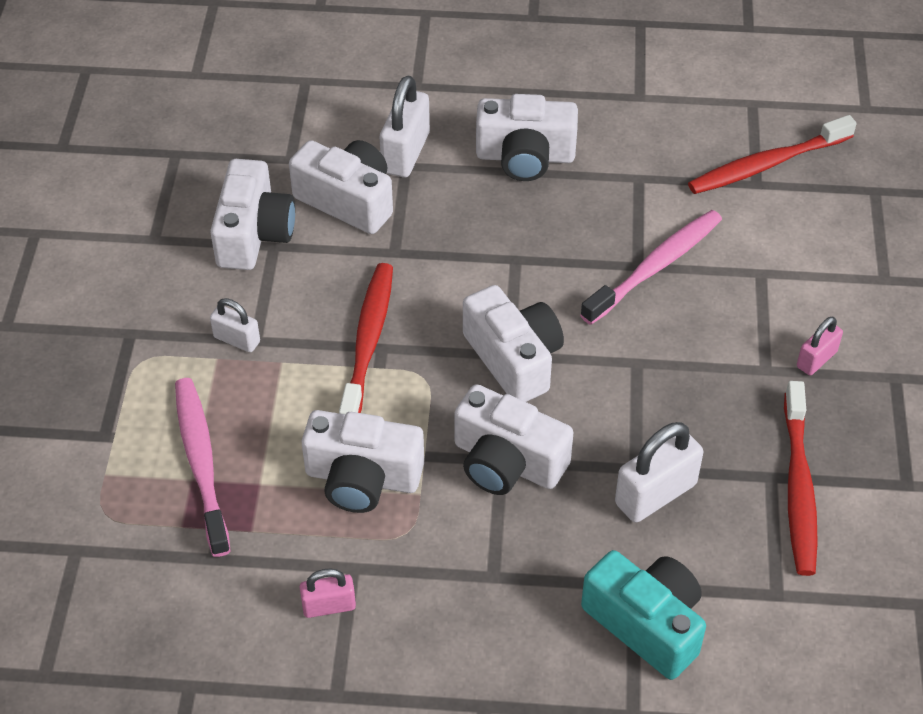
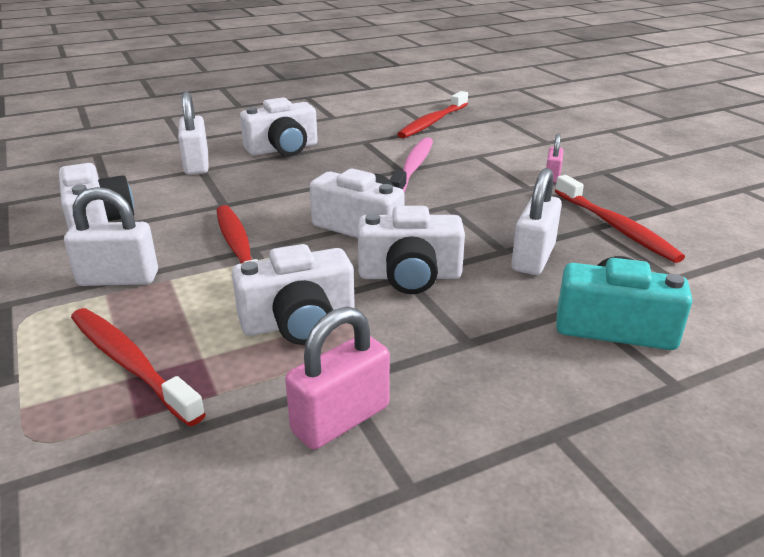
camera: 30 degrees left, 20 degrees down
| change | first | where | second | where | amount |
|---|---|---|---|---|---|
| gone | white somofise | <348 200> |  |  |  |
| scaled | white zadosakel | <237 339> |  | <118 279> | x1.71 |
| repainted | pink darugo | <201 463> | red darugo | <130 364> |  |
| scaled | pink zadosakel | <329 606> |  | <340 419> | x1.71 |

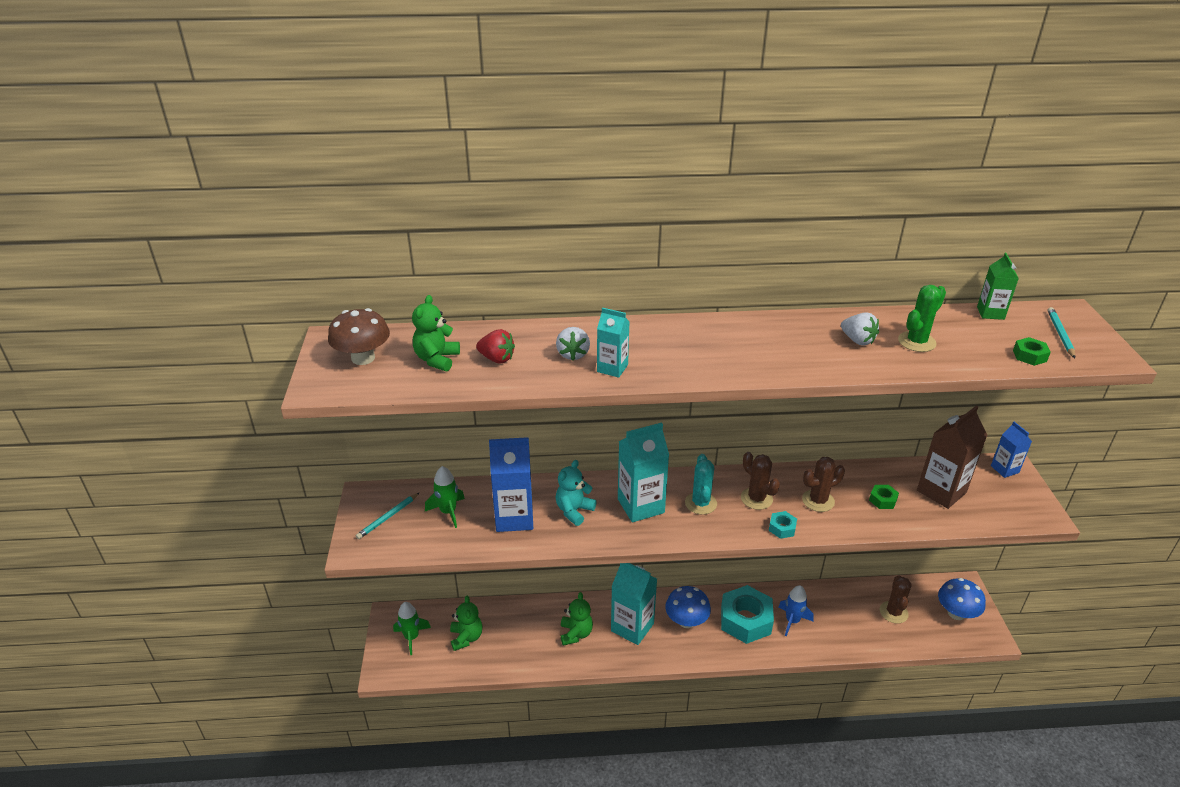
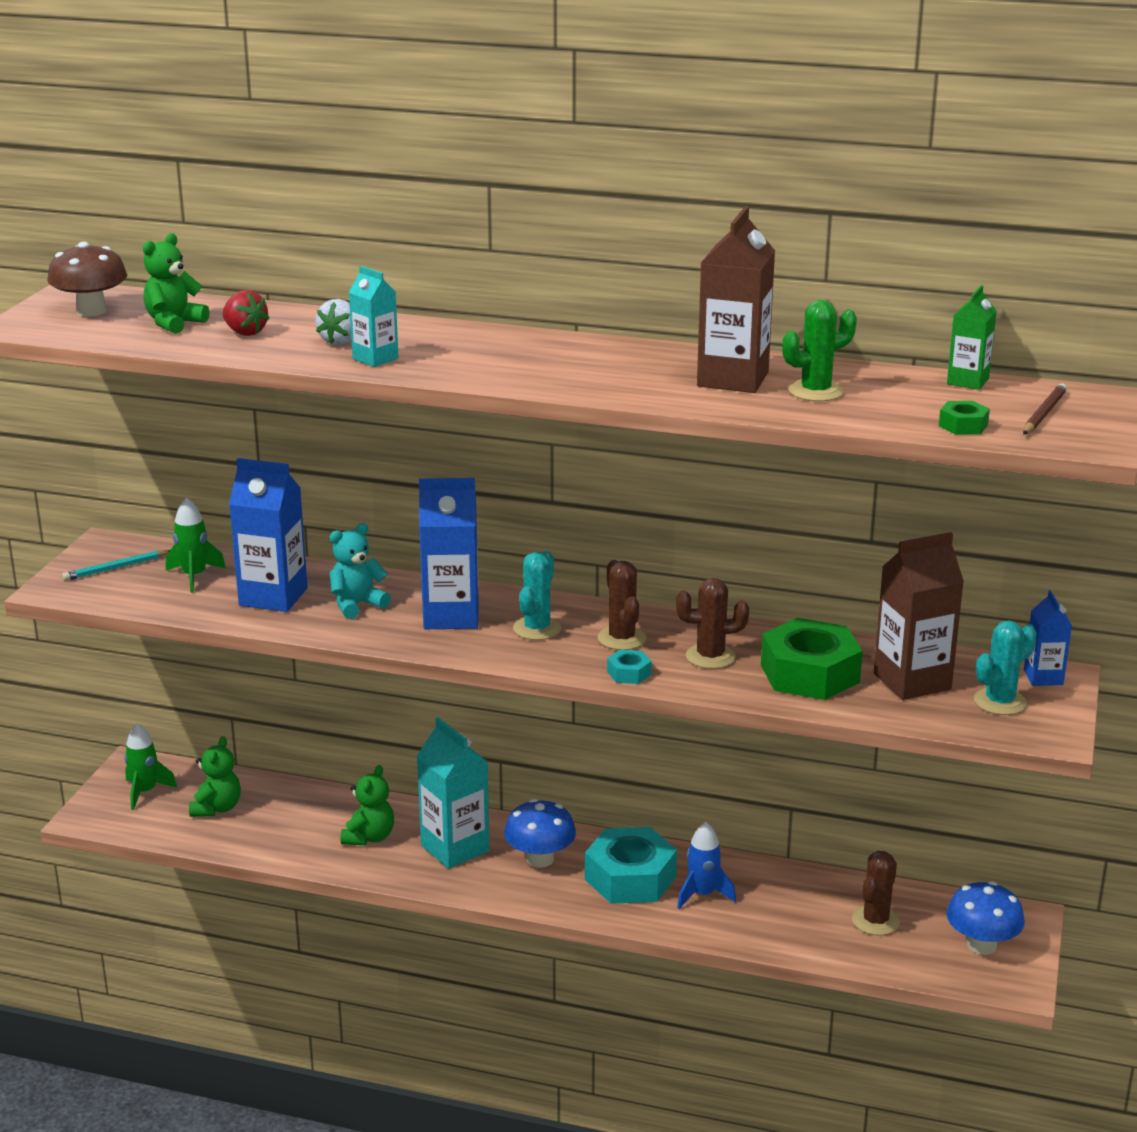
camera: 20 degrees right, 10 degrees down
| change | first | where | second | where | amount |
|---|---|---|---|---|---|
| repainted | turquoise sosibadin | <1060 334> | brown sosibadin | <1043 413> |  |
| swapped | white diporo | <857 340> | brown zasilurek | <732 379> |  |
| repainted | turquoise zasilurek | <640 506> | blue zasilurek | <451 616> |  |
| scaled | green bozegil | <882 500> |  | <809 674> | x2.28 |
| new |  |  | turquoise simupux | <1000 702> |  |

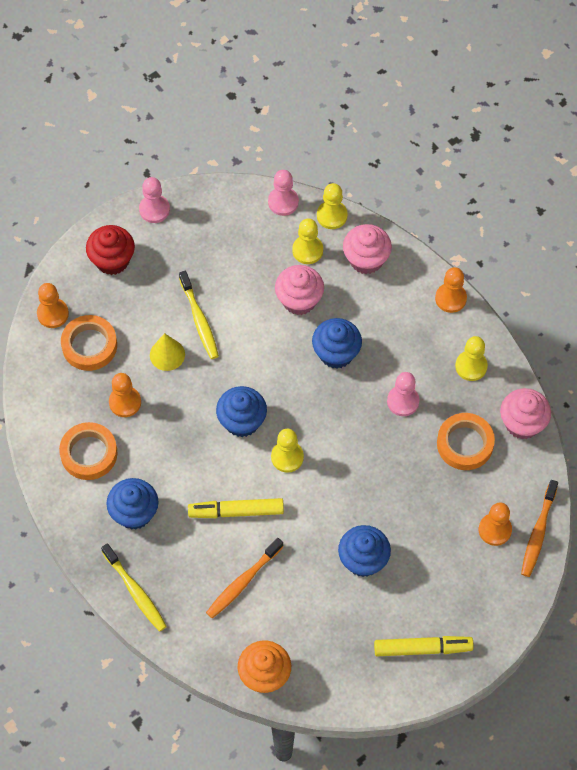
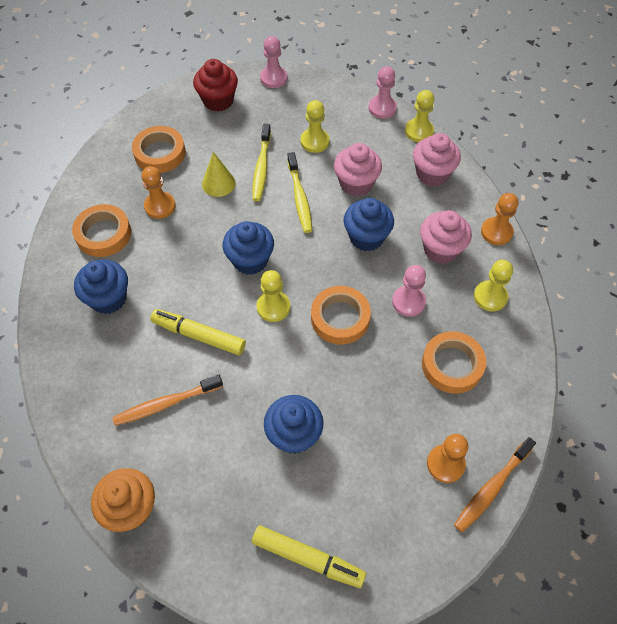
camera: 25 degrees right, 5 degrees down
| change | first | where | second | where | amount |
|---|---|---|---|---|---|
| shifted | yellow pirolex | <307 250> |  | <314 141> |  |
| gone | orange pirolex | <53 314> |  |  |  |
| shifted | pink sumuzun | <522 423> |  | <441 249> |  |
| shifted | yellow darugo | <135 591> |  | <299 197> |  |
| new |  |  | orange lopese | <340 318> |  |

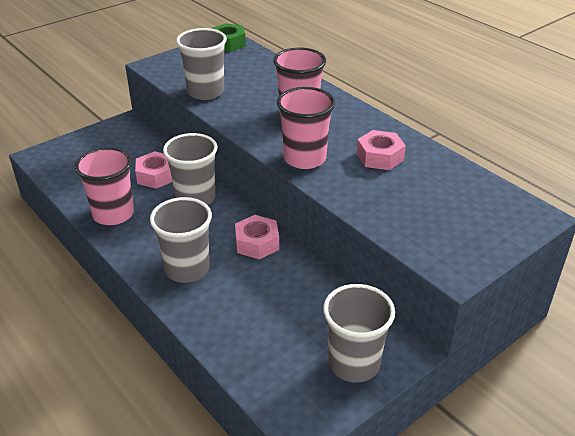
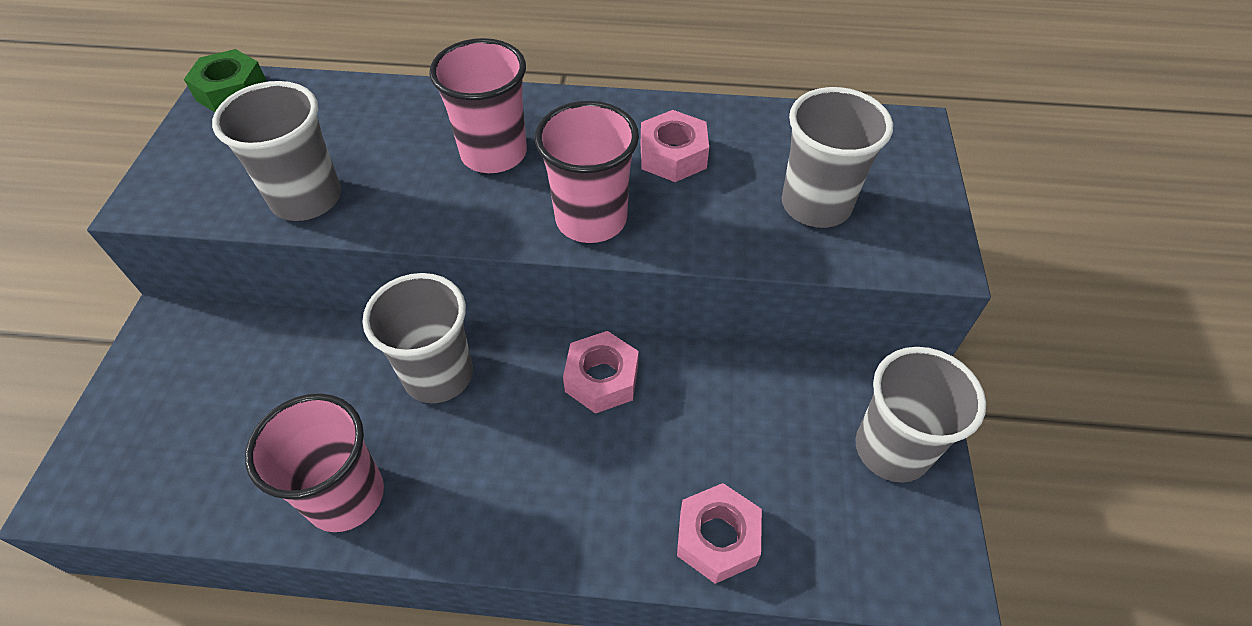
camera: 45 degrees left, 15 degrees up
| change | first | where | second | where | amount |
|---|---|---|---|---|---|
| shifted | pink bozegil | <156 176> |  | <717 538> |  |
| shifted | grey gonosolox | <187 269> |  | <816 205> |  |

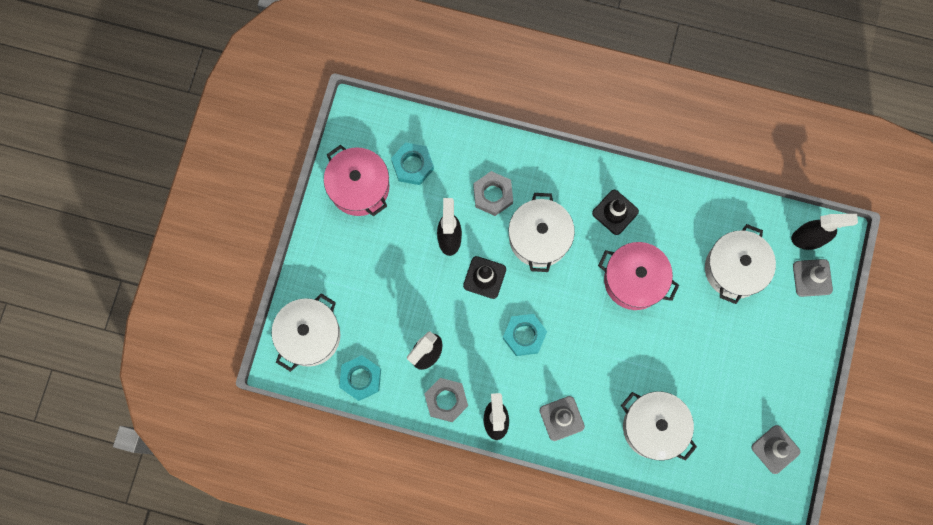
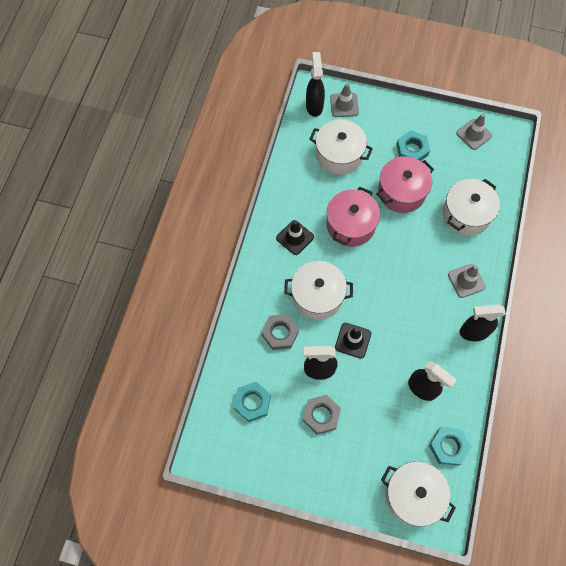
camera: 90 degrees left, 10 degrees down
| change | first | where | second | where | amount |
|---|---|---|---|---|---|
| shifted | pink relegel | <359 187> |  | <401 192> |  |
| shifted | turquoise bozegil | <524 335> |  | <412 150> |  |
| shifted | grey bozegil | <446 400> |  | <321 415> |  |

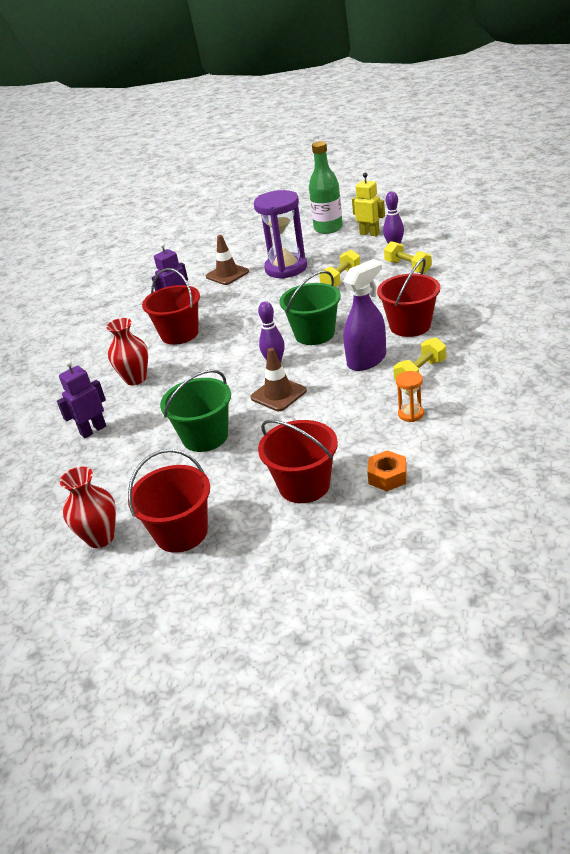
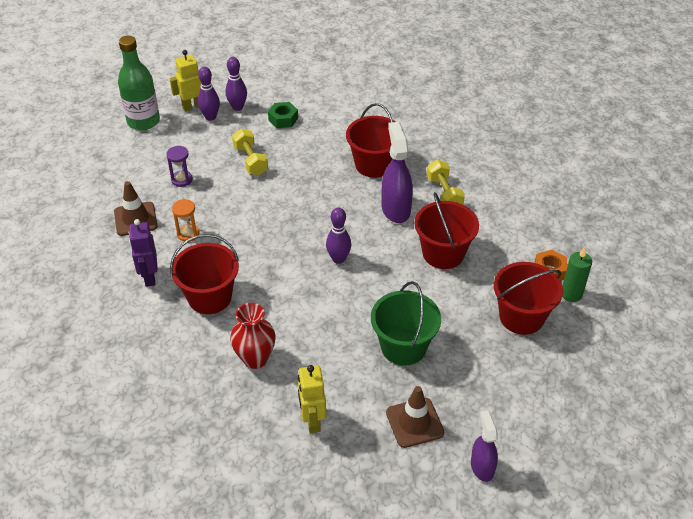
camera: 65 degrees left, 10 degrees up
| change | first | where | second | where | amount |
|---|---|---|---|---|---|
| scaled | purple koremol | <286 268> |  | <182 180> | x0.44 |
| swapped | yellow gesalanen | <408 267> | green bozegil | <283 119> |  |
| gone | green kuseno | <314 334> |  |  |  |
| shifted | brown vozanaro | <278 394> |  | <414 423> |  |
| repainted | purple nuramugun | <93 430> | yellow nuramugun | <312 421> |  |
| shifted | orange koremol | <411 414> |  | <188 234> |  |
| shifted | red kuseno | <181 532> |  | <443 253> |  |
| swapped | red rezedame | <100 537> | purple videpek | <482 467> |  |
| new |  |  | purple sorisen | <210 117> |  |
| new |  |  | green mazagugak | <571 294> |  |

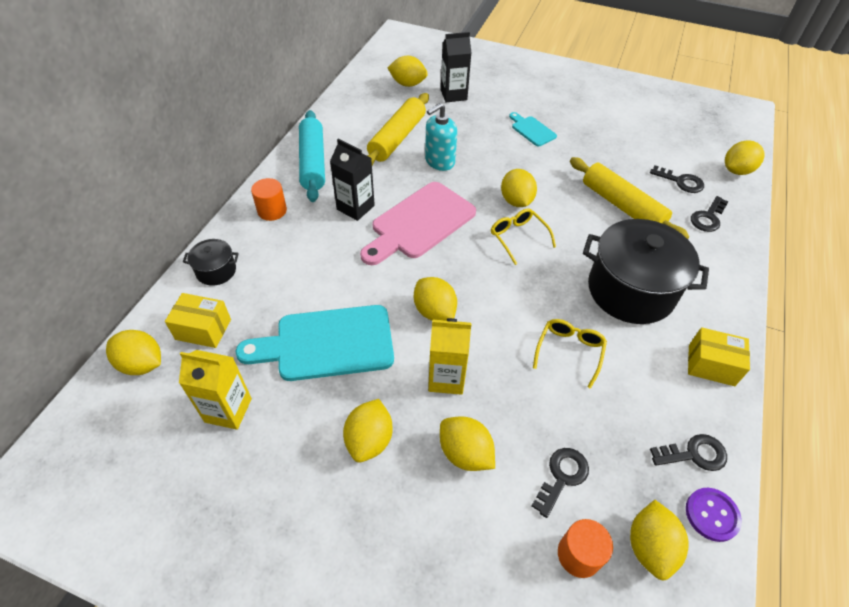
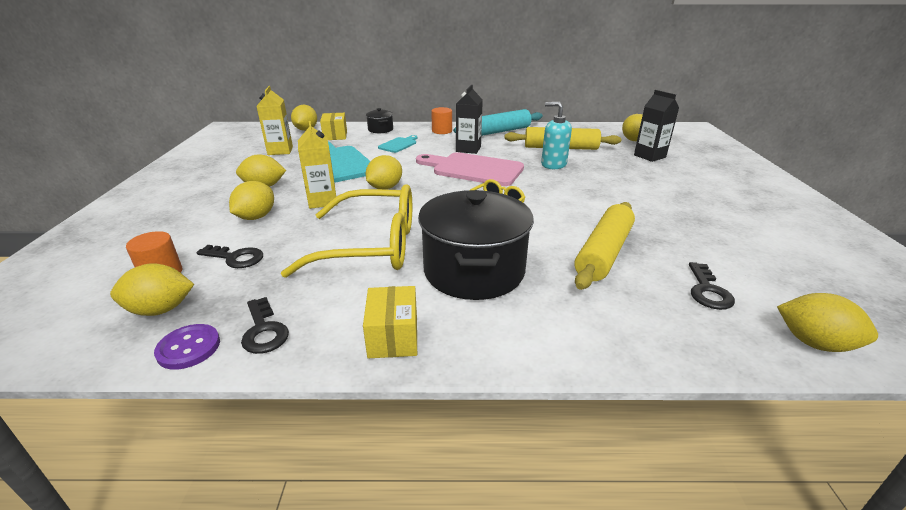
camera: 70 degrees right, 20 degrees down
| change | first | where | second | where | amount |
|---|---|---|---|---|---|
| shifted | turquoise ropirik | <532 130> |  | <399 144> |  |
| gone | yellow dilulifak | <516 201> |  |  |  |
| gone | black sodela | <708 217> |  |  |  |
| scaled | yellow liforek | <569 351> |  | <371 246> | x2.09 |

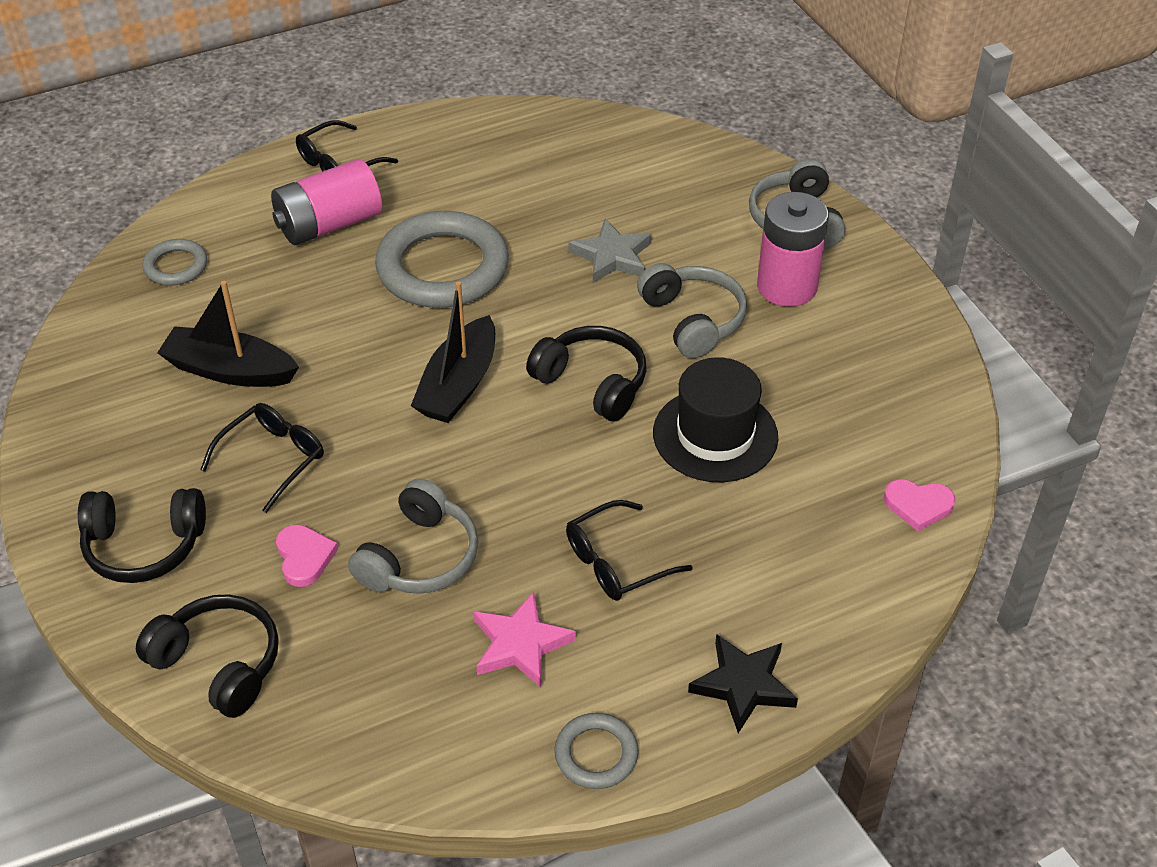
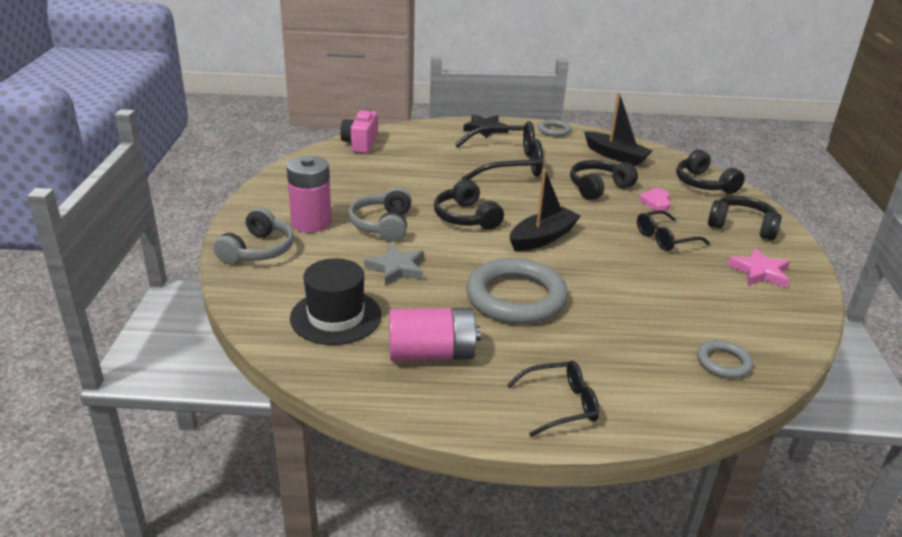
camera: 155 degrees left, 15 degrees down
| change | first | where | second | where | amount |
|---|---|---|---|---|---|
| shifted | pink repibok | <329 224> |  | <432 354> |  |
| shifted | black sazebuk | <230 370> |  | <615 156> |  |
| shifted | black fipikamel | <715 435> |  | <336 317> |  |
| repainted | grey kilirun | <419 557> | black kilirun | <598 187> |  |
| swapped | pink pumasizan | <918 505> | pink somofise | <360 144> |  |
| scaled | black liforek | <616 562> |  | <507 164> | x1.76 |
| shifted | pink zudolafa | <520 644> |  | <759 272> |  |

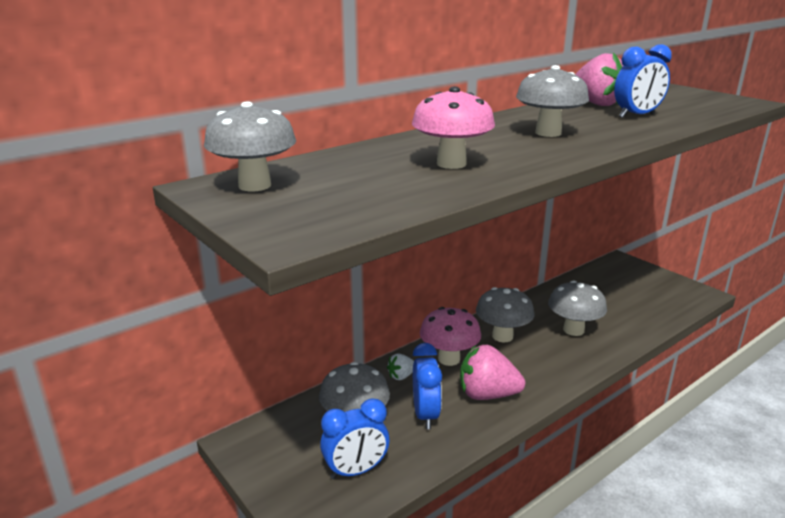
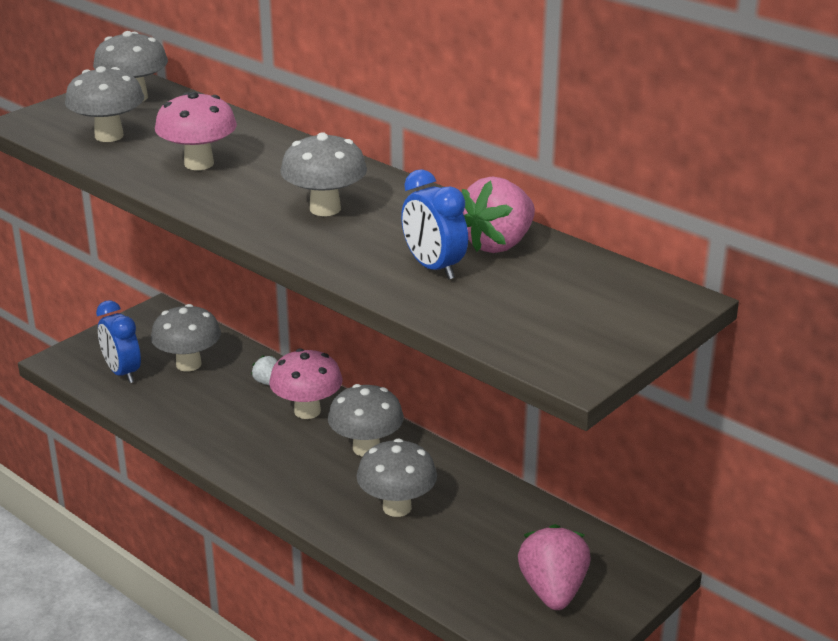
camera: 80 degrees right, 5 degrees up
| change | first | where | second | where | amount |
|---|---|---|---|---|---|
| gone | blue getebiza | <425 415> |  |  |  |
| shifted | pink diporo | <487 394> |  | <553 591> |  |
| new |  |  | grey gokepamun | <109 136> |  |

